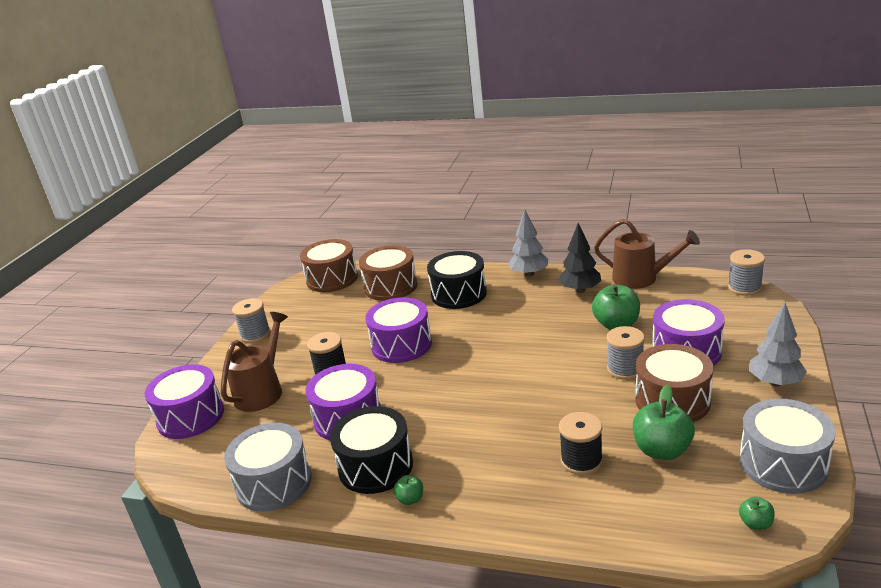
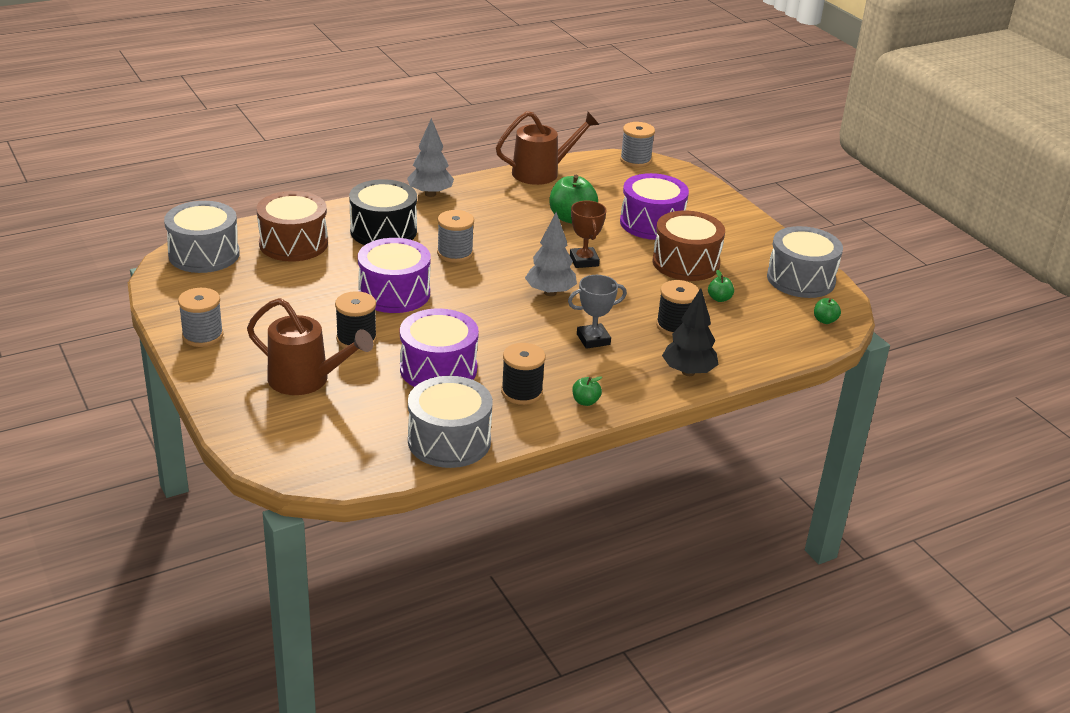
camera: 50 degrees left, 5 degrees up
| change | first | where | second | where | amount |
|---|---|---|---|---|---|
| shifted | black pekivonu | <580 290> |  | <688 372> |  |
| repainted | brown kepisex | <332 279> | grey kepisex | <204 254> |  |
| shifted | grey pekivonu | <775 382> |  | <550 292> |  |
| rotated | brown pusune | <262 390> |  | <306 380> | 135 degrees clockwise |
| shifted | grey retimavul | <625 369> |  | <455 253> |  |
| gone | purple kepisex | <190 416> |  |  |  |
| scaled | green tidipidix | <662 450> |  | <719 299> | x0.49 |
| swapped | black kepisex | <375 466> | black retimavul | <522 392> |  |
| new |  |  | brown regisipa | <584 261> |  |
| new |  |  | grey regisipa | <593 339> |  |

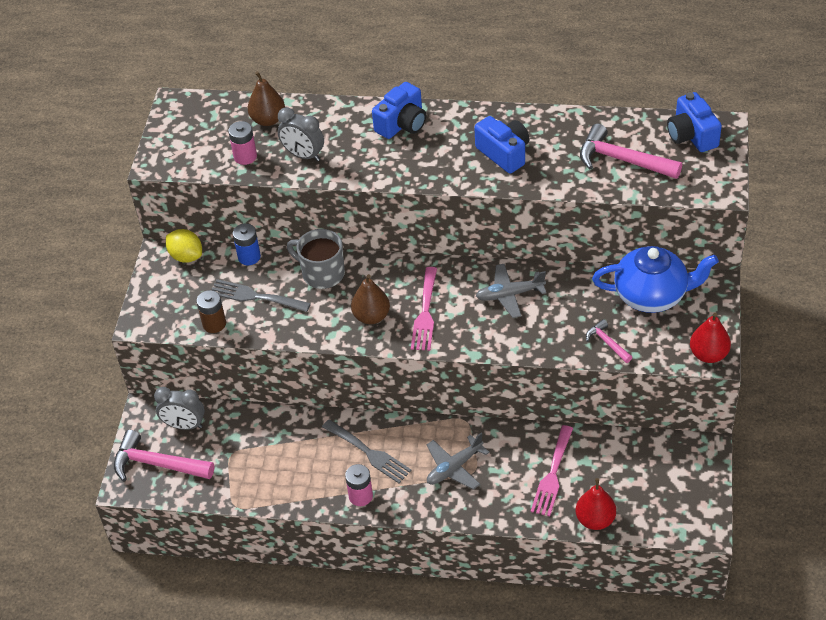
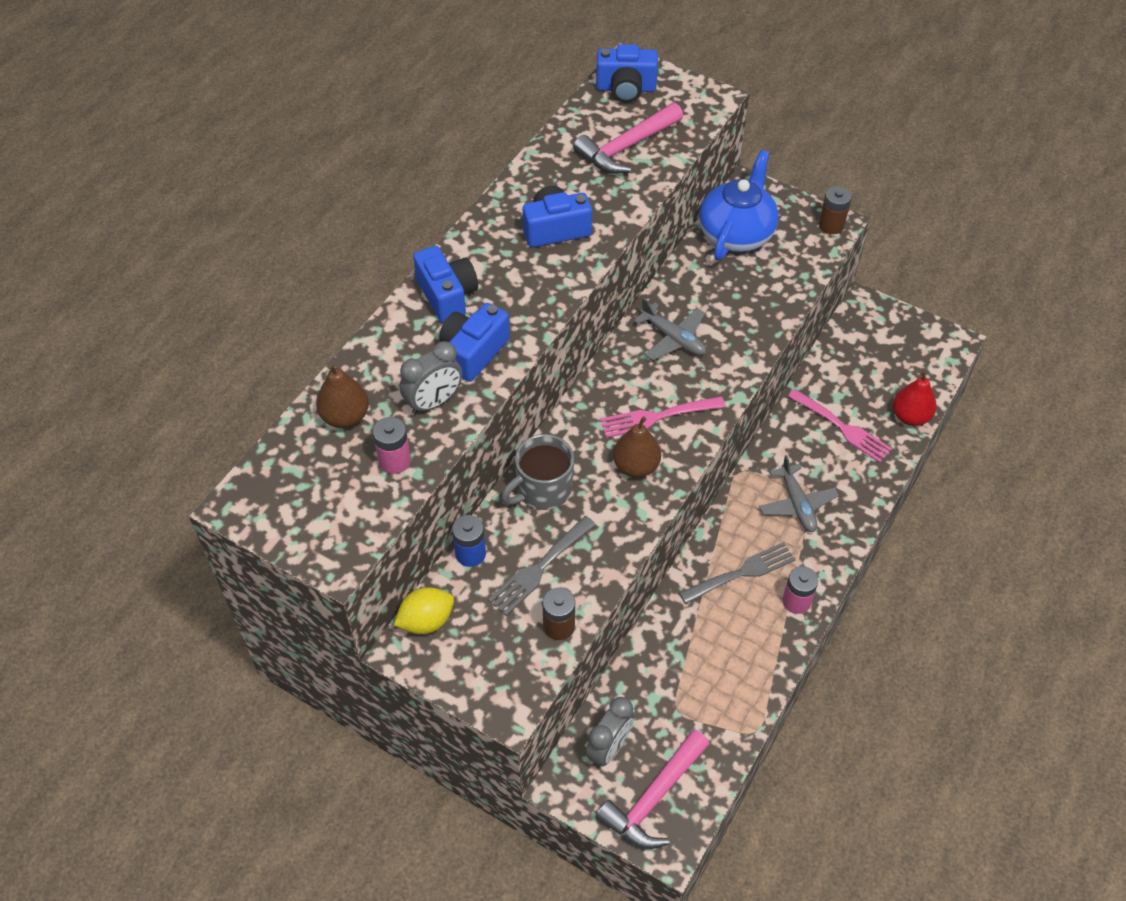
camera: 70 degrees left, 5 degrees up
| change | first | where | second | where | amount |
|---|---|---|---|---|---|
| rotated | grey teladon | <509 295> |  | <673 338> | 60 degrees counterclockwise |
| rotated | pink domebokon | <425 312> |  | <657 417> | 135 degrees clockwise |
| swapped | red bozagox | <708 354> | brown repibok | <831 225> |  |
| gone | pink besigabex | <607 343> |  |  |  |
| new |  |  | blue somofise | <473 352> |  |

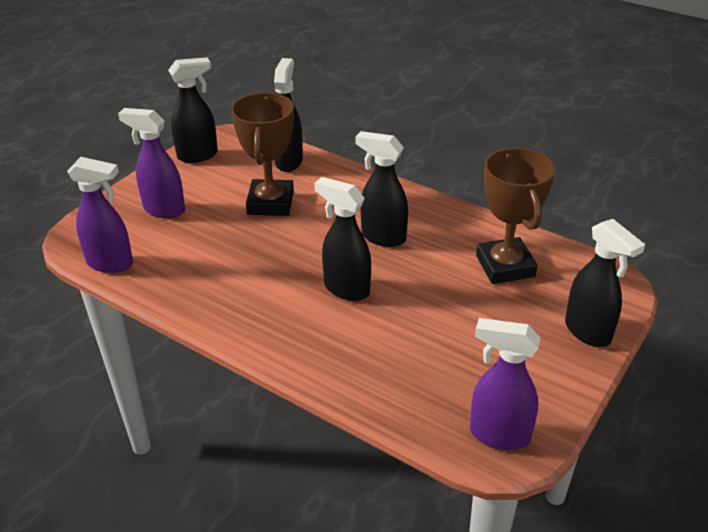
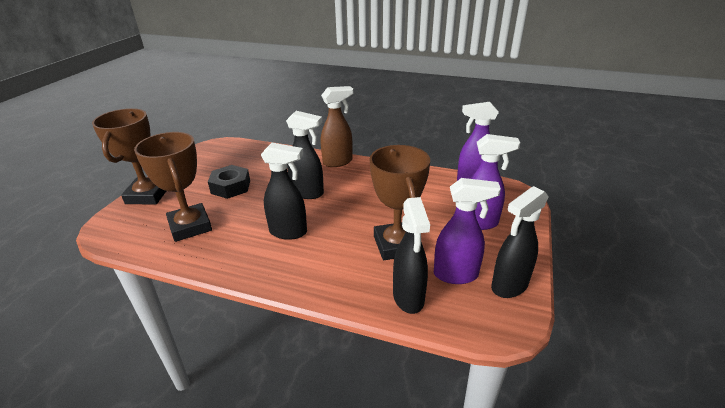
camera: 165 degrees right, 5 degrees down
| change | first | where | second | where | amount |
|---|---|---|---|---|---|
| swapped | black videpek | <588 332> | brown regisipa | <148 195> |  |
| shifted | purple videpek | <498 435> |  | <456 275> |  |
| new |  |  | brown videpek | <338 162> |  |
| new |  |  | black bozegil | <231 187> |  |

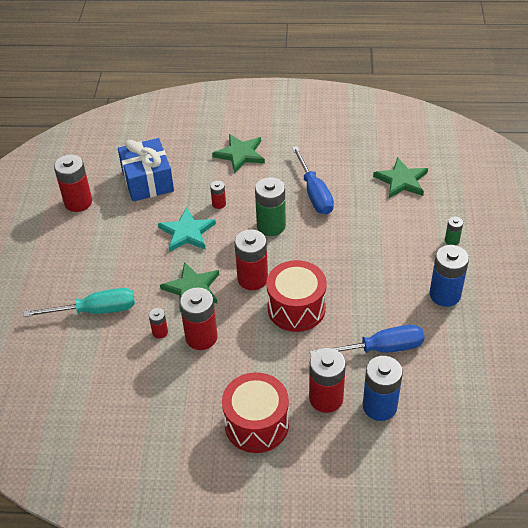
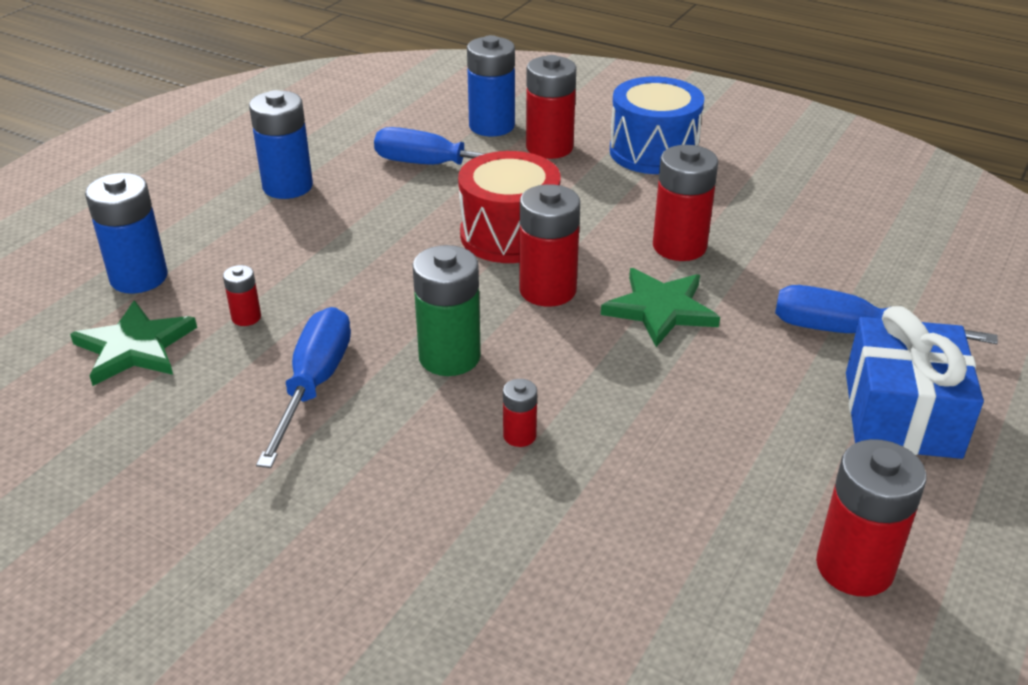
camera: 155 degrees left, 10 degrees down
| change | first | where | second | where | amount |
|---|---|---|---|---|---|
| gone | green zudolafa | <240 154> |  |  |  |
| shifted | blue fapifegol | <147 181> |  | <901 414> |  |
| gone | turquoise zudolafa | <187 232> |  |  |  |
| gone | green repibok | <452 240> |  |  |  |
| repainted | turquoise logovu | <95 310> | blue logovu | <851 333> |  |
| shifted | red repibok | <160 332> |  | <246 317> |  |
| repainted | red kepisex | <256 424> | blue kepisex | <653 152> |  |
| new |  |  | blue repibok | <139 278> |  |

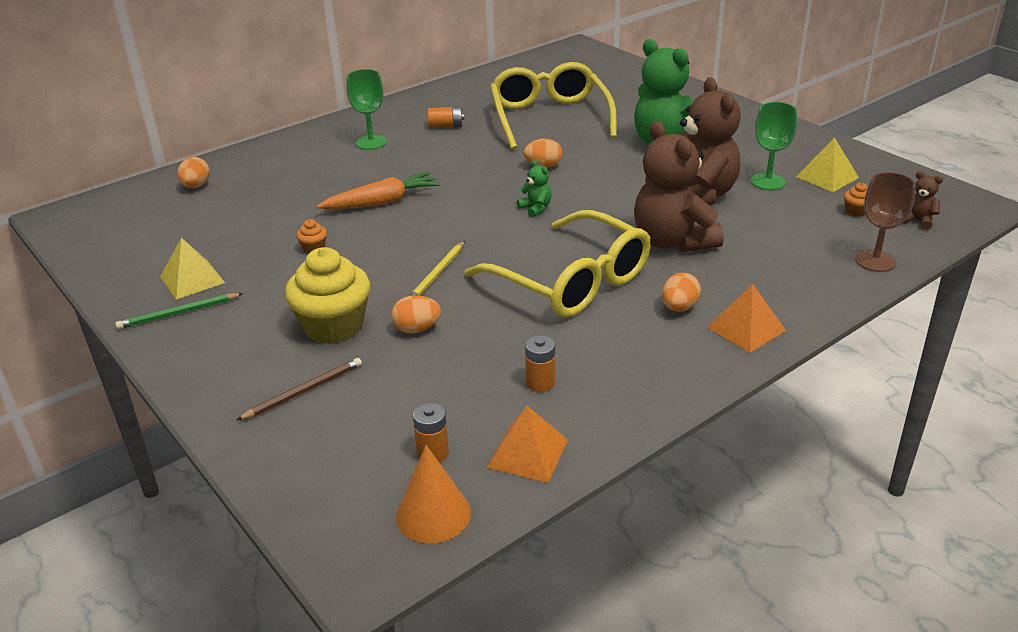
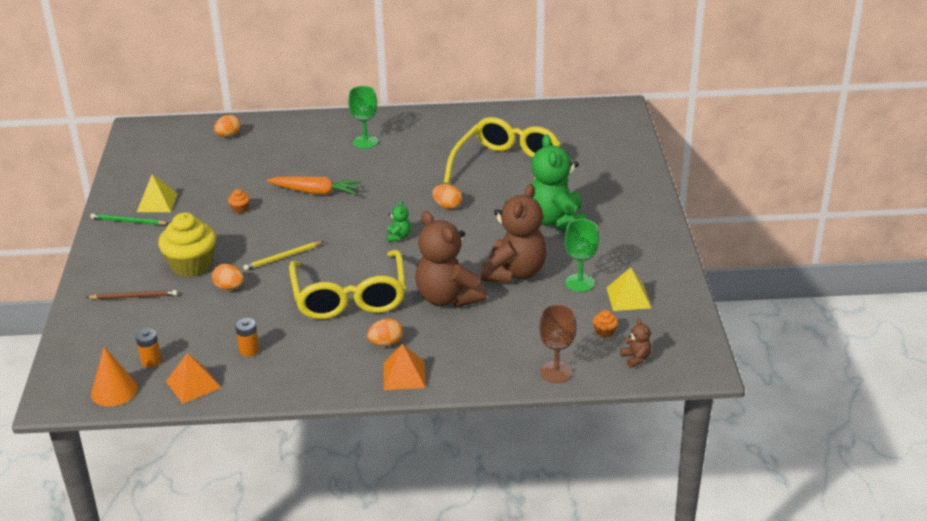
camera: 35 degrees right, 0 degrees up
| change | first | where | second | where | amount |
|---|---|---|---|---|---|
| gone | orange repibok | <446 126> |  |  |  |
| rotated | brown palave | <672 241> |  | <448 298> | 45 degrees counterclockwise |

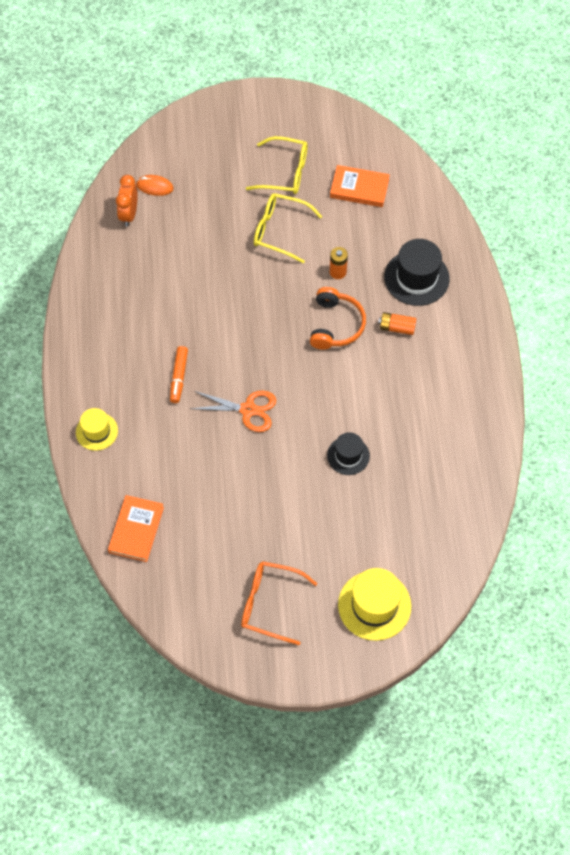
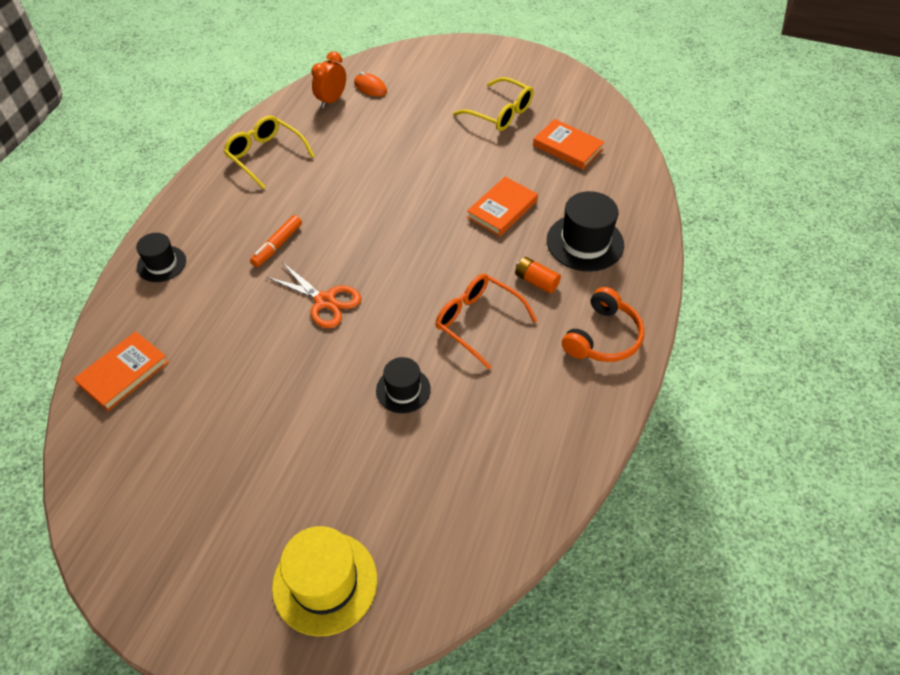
camera: 25 degrees right, 10 degrees down
| change | first | where | second | where | amount |
|---|---|---|---|---|---|
| shifted | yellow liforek | <280 231> |  | <266 156> |  |
| swapped | orange repibok | <338 272> | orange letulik | <502 209> |  |
| shifted | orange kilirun | <336 325> |  | <603 337> |  |
| repainted | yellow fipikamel | <97 431> | black fipikamel | <161 264> |  |
| shifted | orange liforek | <270 604> |  | <478 322> |  |

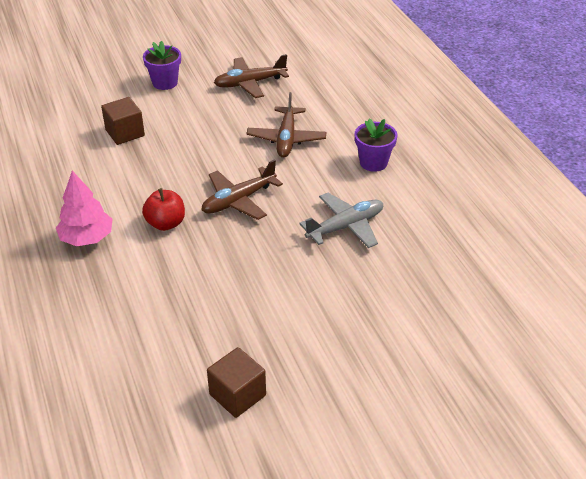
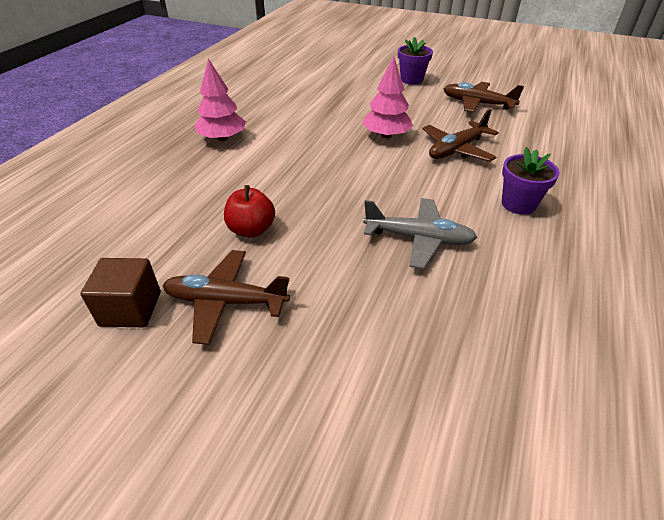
camera: 45 degrees right, 0 degrees up
| change | first | where | second | where | amount |
|---|---|---|---|---|---|
| gone | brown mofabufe | <125 133> |  |  |  |
| shifted | brown teladon | <238 200> |  | <225 302> |  |
| shifted | red tidipidix | <166 223> |  | <251 230> |  |
| new |  |  | pink pekivonu | <386 135> |  |

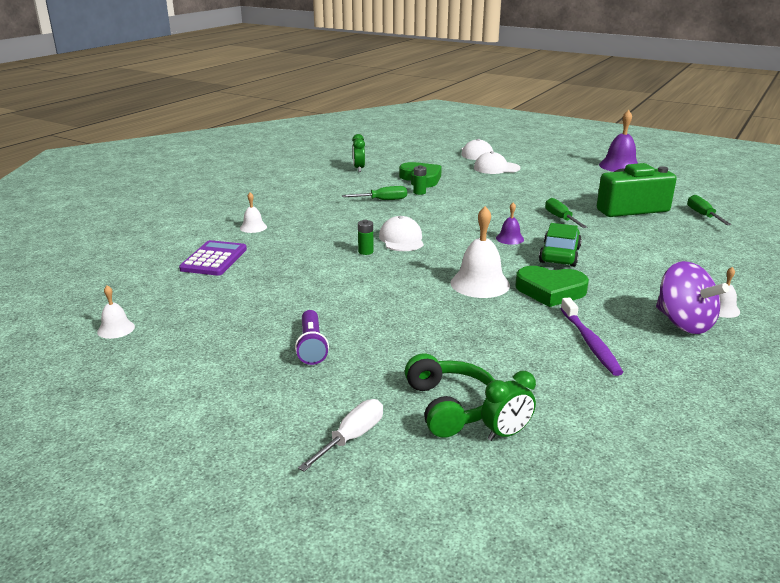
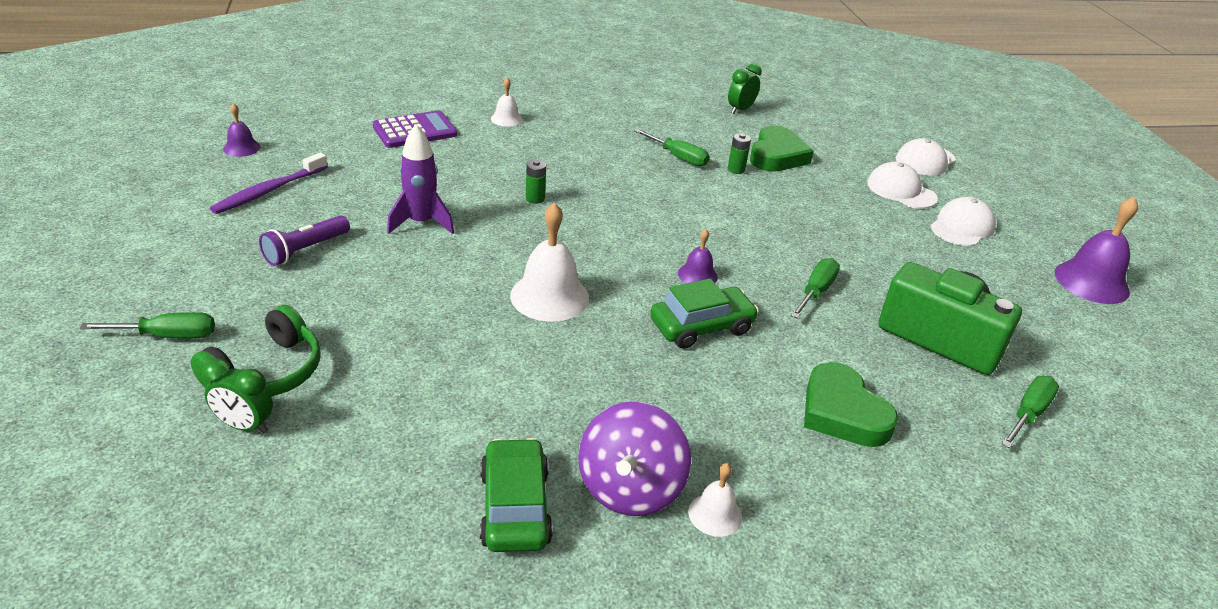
camera: 45 degrees right, 10 degrees up
| change | first | where | second | where | amount |
|---|---|---|---|---|---|
| shifted | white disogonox | <401 239> |  | <962 227> |  |
| shifted | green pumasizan | <550 291> |  | <842 412> |  |
| repainted | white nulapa | <116 329> | purple nulapa | <241 148> |  |
| shifted | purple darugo | <590 343> |  | <269 191> |  |
| repainted | white logovu | <352 438> | green logovu | <167 336> |  |
| new |  |  | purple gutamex | <421 223> |  |
| new |  |  | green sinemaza | <515 507> |  |

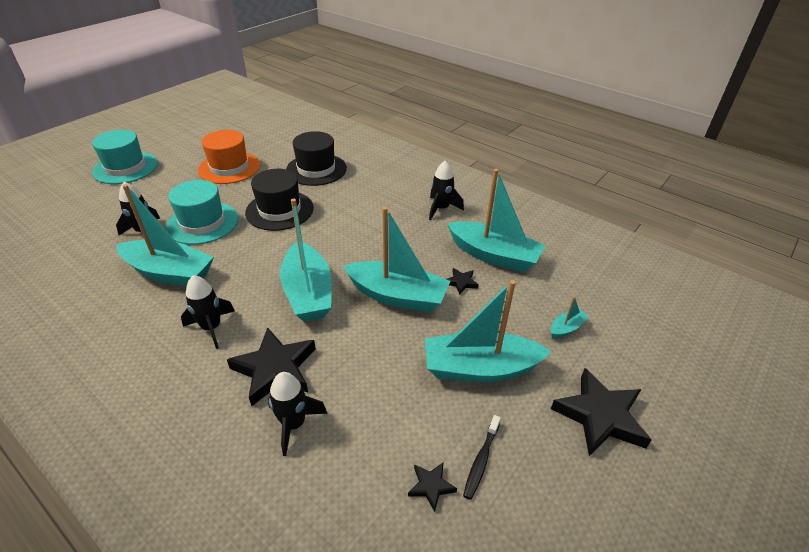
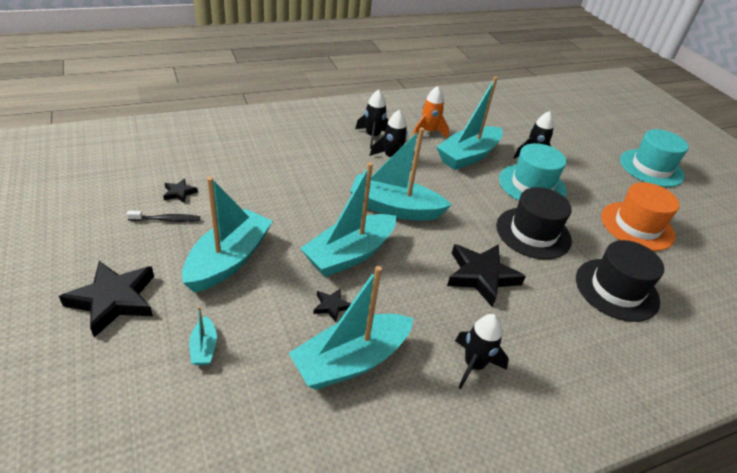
camera: 115 degrees right, 0 degrees up
| change | first | where | second | where | amount |
|---|---|---|---|---|---|
| shifted | black zudolafa | <275 369> |  | <481 276> |  |
| shifted | black gutamex | <294 424> |  | <372 137> |  |
| rotated | black darugo | <481 460> |  | <166 220> | 120 degrees clockwise |
| new |  |  | orange gutamex | <428 132> |  |

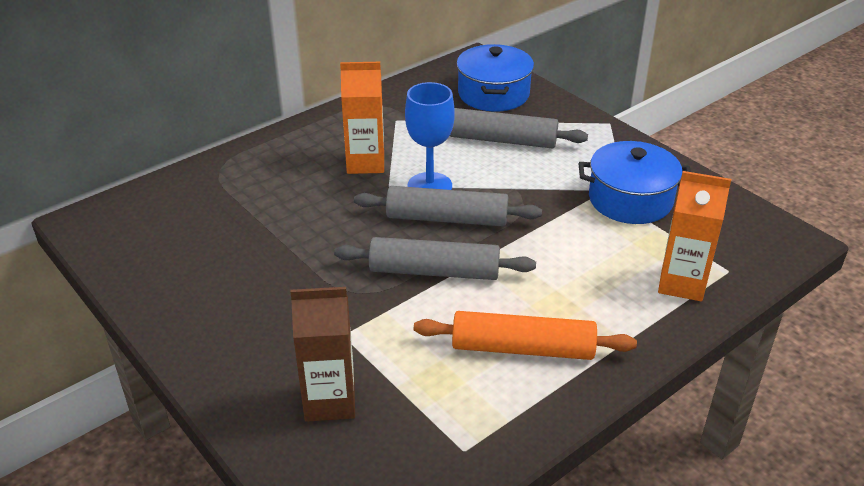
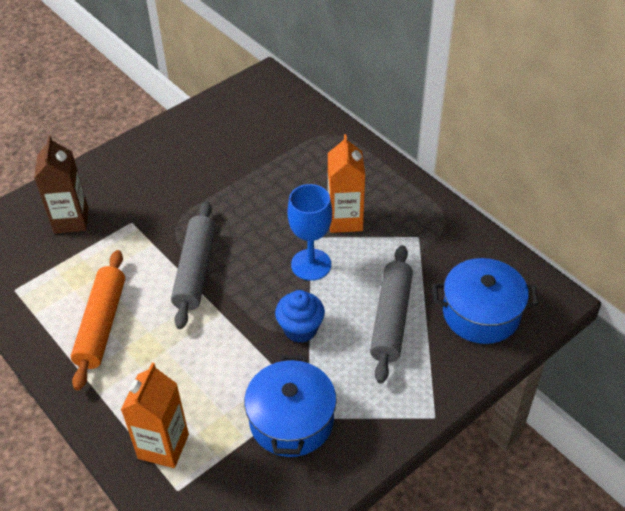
camera: 90 degrees right, 10 degrees up
| change | first | where | second | where | amount |
|---|---|---|---|---|---|
| gone | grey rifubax | <447 218> |  |  |  |
| new |  |  | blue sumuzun | <300 329> |  |

